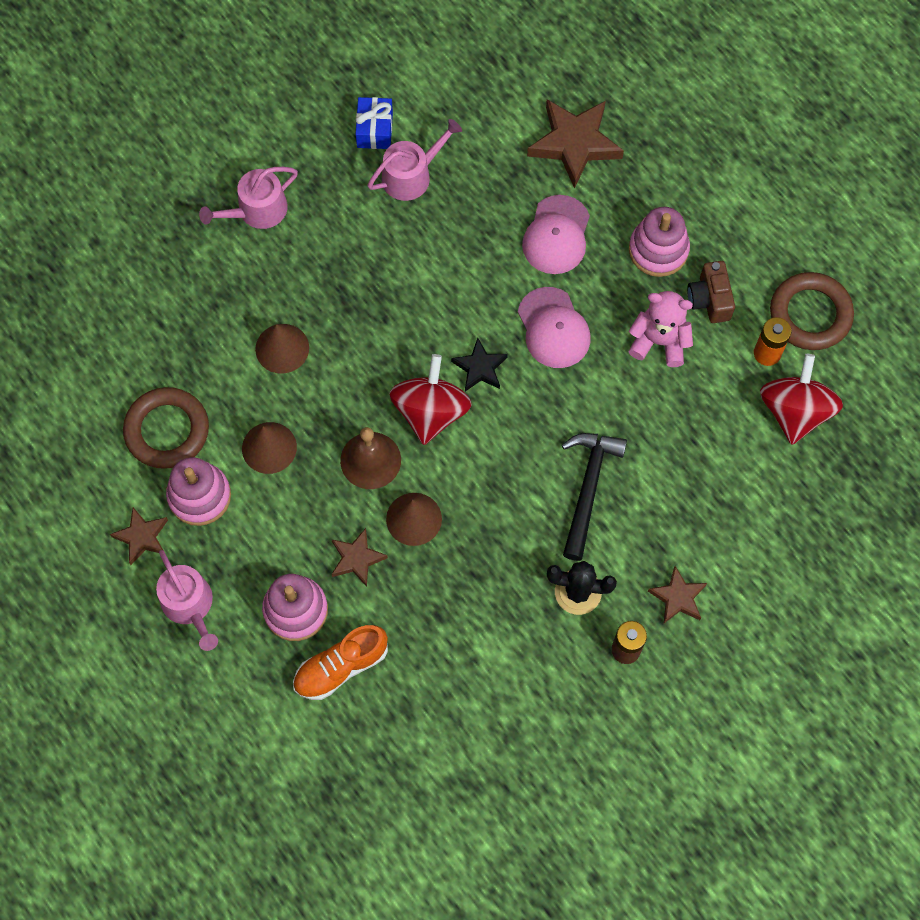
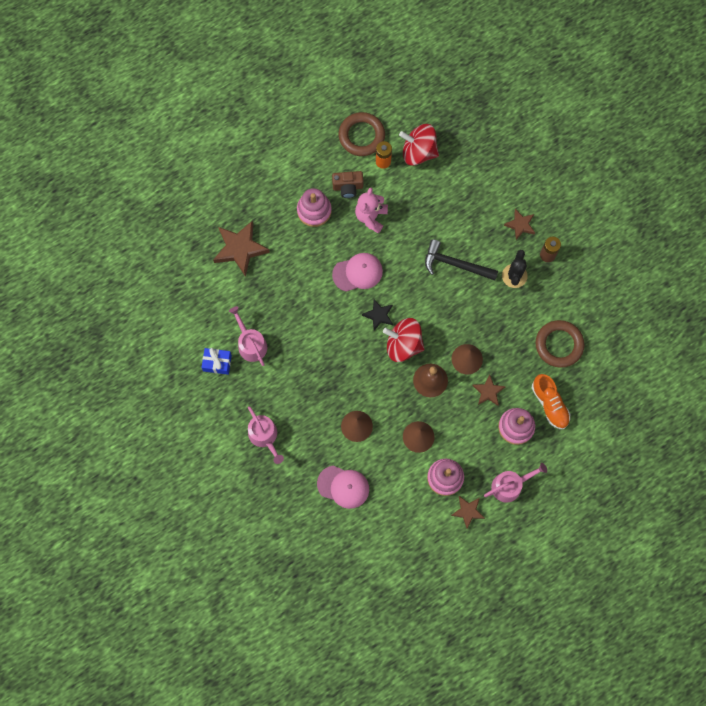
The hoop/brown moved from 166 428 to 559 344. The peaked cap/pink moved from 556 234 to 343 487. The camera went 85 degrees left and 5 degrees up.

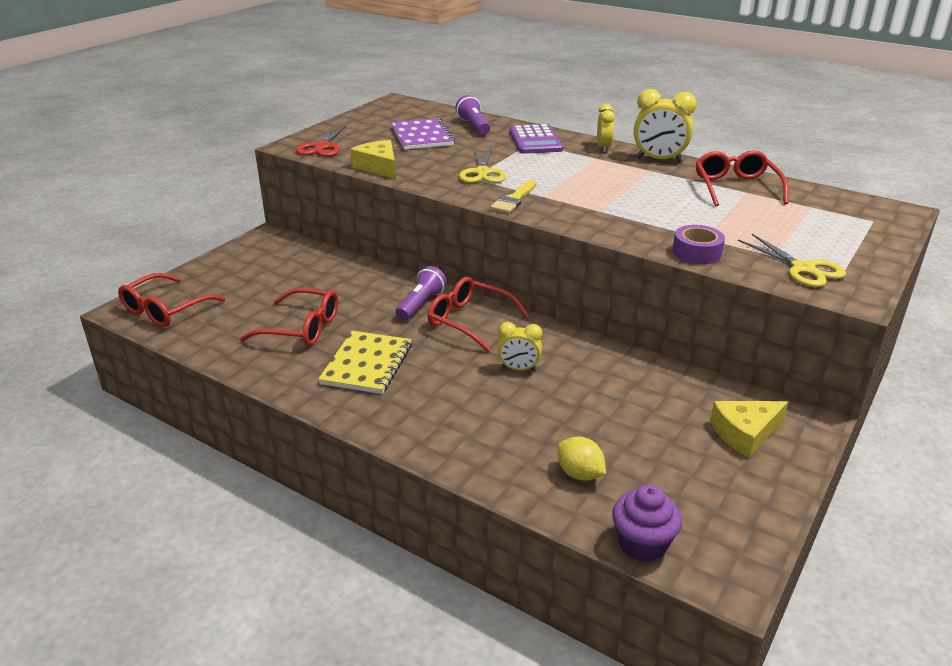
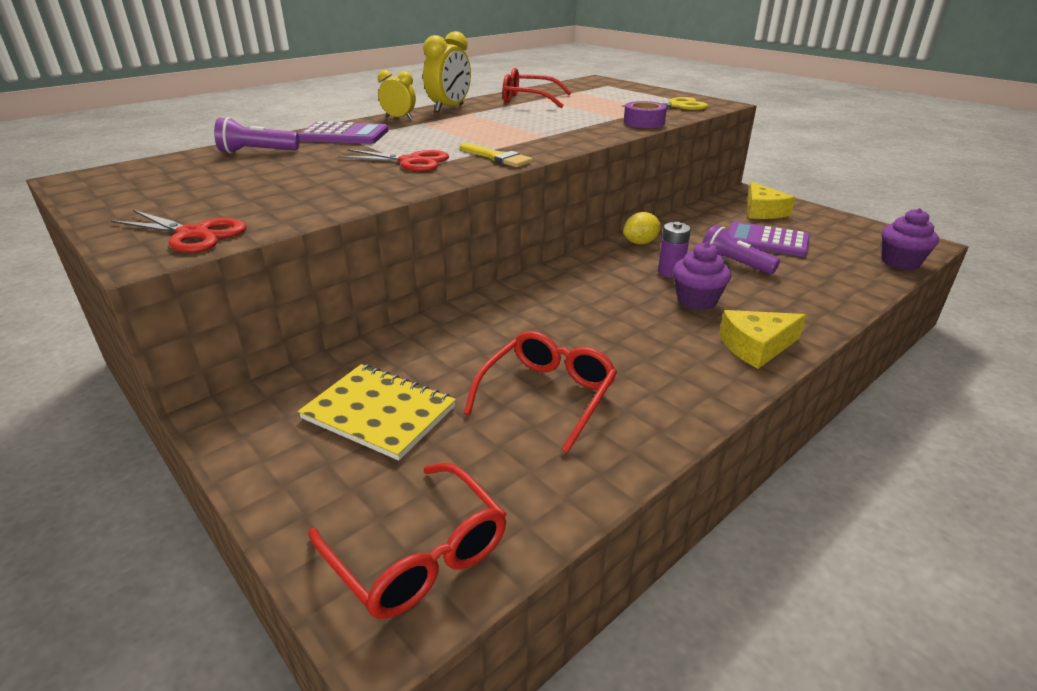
The notepad/yellow moved from 365 362 to 377 412. The cheese/yellow moved from 373 159 to 762 339. The notepad/violet at 423 134 disappeared. The flashlight/violet moved from 421 293 to 741 249. The eyeglasses/scarlet at 478 314 disappeared. The pair of scissors/yellow at 482 165 became the pair of scissors/scarlet at 393 160. The clock/yellow at 519 346 was replaced by the power cell/violet at 674 250. The lemon/yellow moved from 581 459 to 642 228. The fairy cake/violet at 702 276 appeared. The calculator/violet at 769 239 appeared. The camera went 75 degrees left and 0 degrees up.

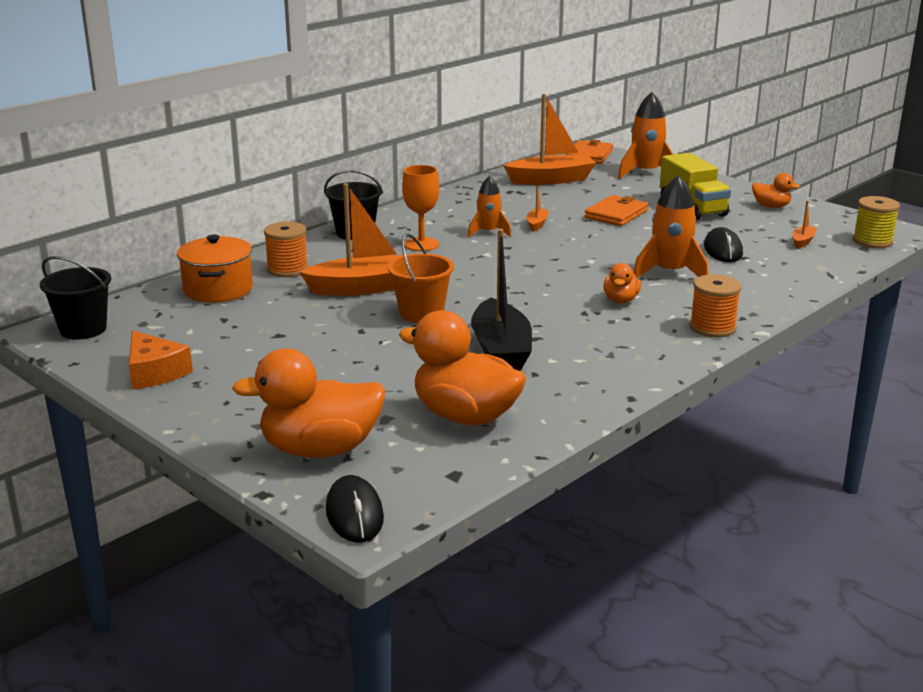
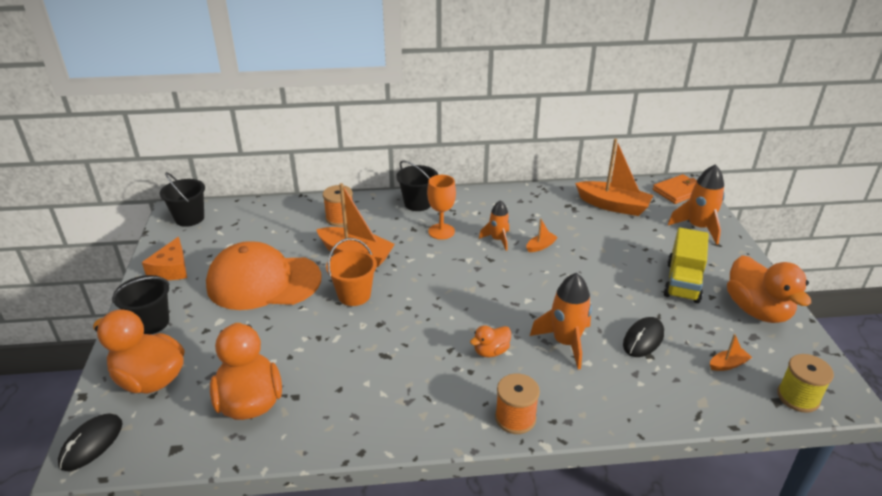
The cooking pot/orange-coloured at 215 269 disappeared. The boat/black at 501 300 disappeared. The card wallet/orange-coloured at 616 210 disappeared. The rubber duck/orange-coloured at 776 190 changed to 2.01 times the size. The pail/black at 141 304 appeared. The peaked cap/orange-coloured at 263 275 appeared. The camera went 40 degrees right and 10 degrees up.

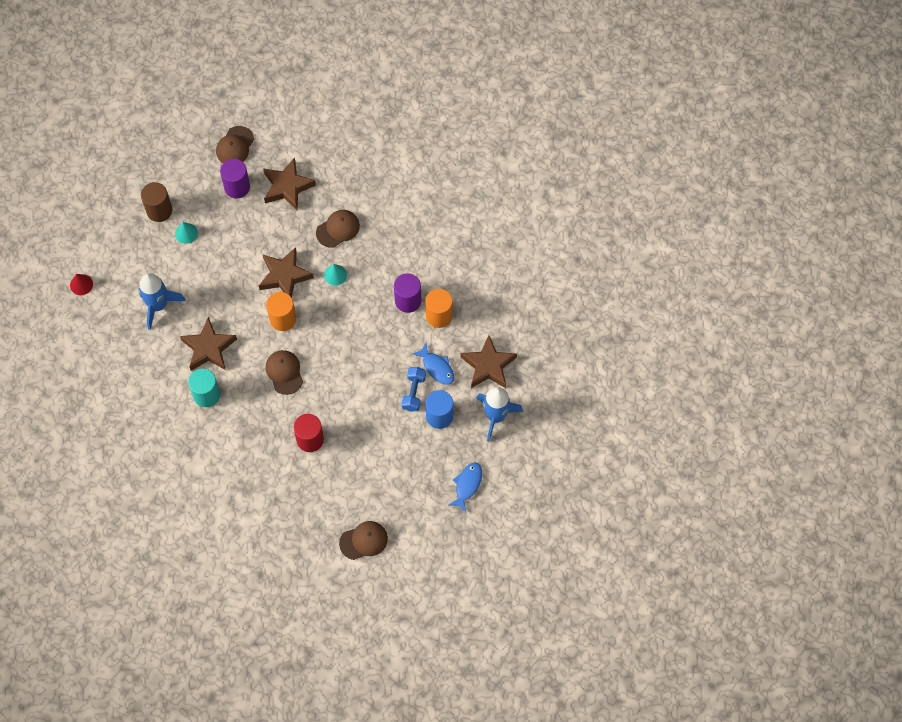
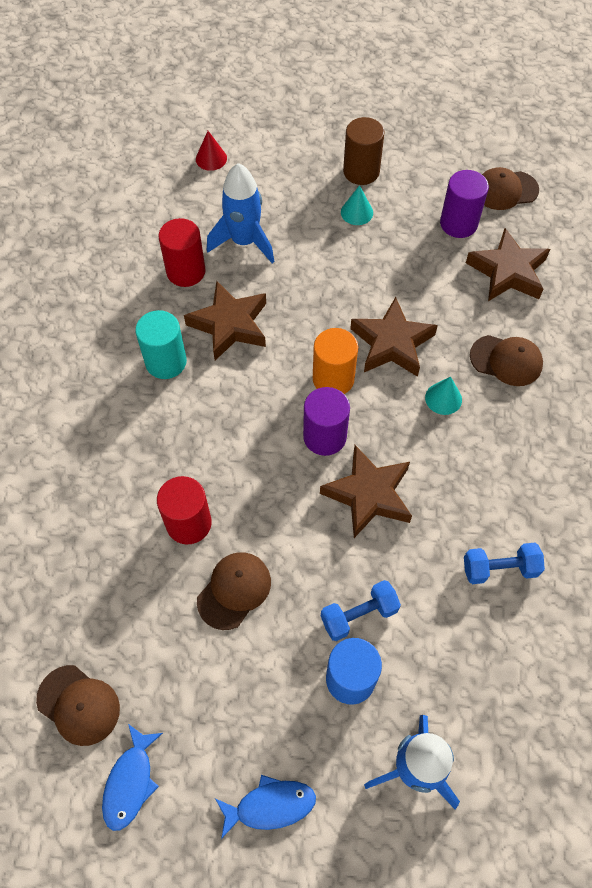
The peaked cap/brown moved from 284 372 to 234 591. The cylinder/violet moved from 407 293 to 326 421. The toy fish/royal blue moved from 433 364 to 132 777. The cylinder/orange-coloured at 439 308 was replaced by the hand weight/royal blue at 504 563. The five-pointed star/brown moved from 489 361 to 366 491. The cylinder/scarlet at 182 252 appeared. The camera went 55 degrees right and 5 degrees down.

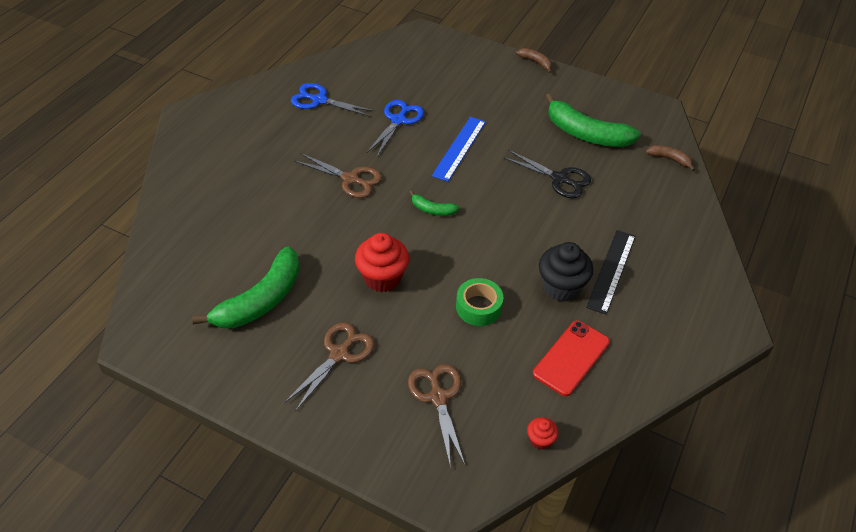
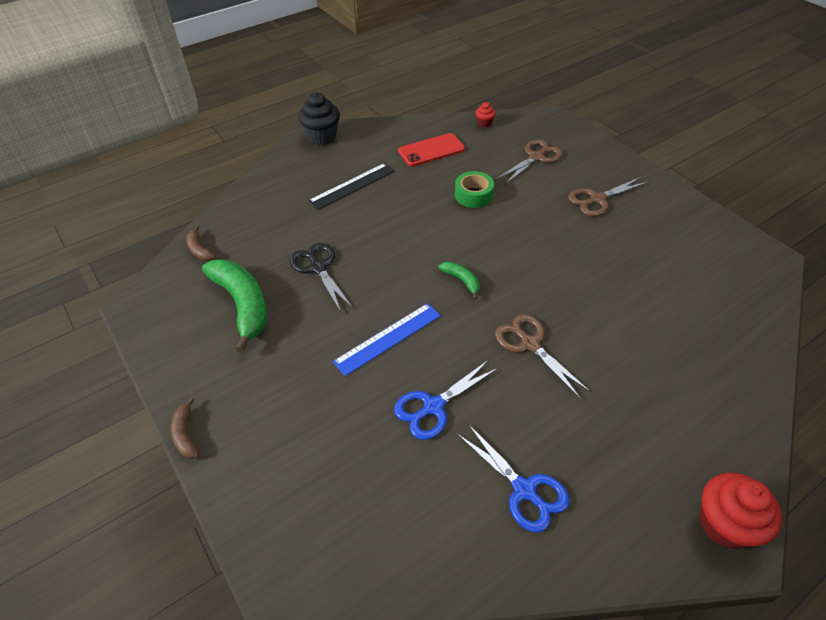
The toy banana/green at 246 287 disappeared. The fairy cake/scarlet moved from 382 262 to 740 511. The pair of scissors/brown at 436 416 turned 150 degrees counterclockwise. The fairy cake/black moved from 566 272 to 319 118. The camera went 150 degrees left and 0 degrees up.

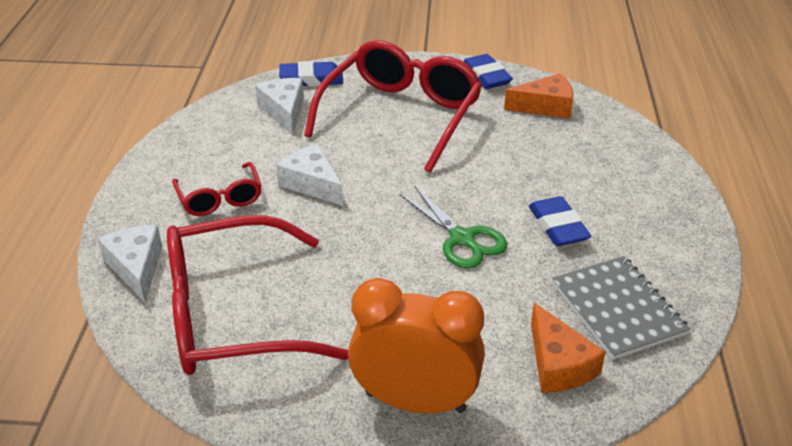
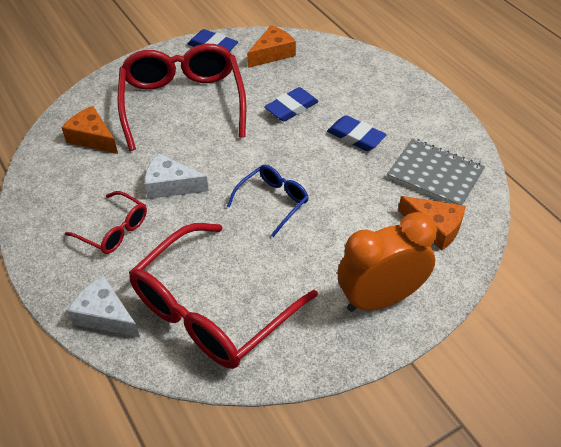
The cheese/pure white at 279 106 became the cheese/orange-coloured at 89 130. The pencil eraser/royal blue moved from 311 74 to 291 104. The pair of scissors/green at 453 227 disappeared. The eyeglasses/royal blue at 268 201 appeared. The camera went 35 degrees left and 10 degrees up.

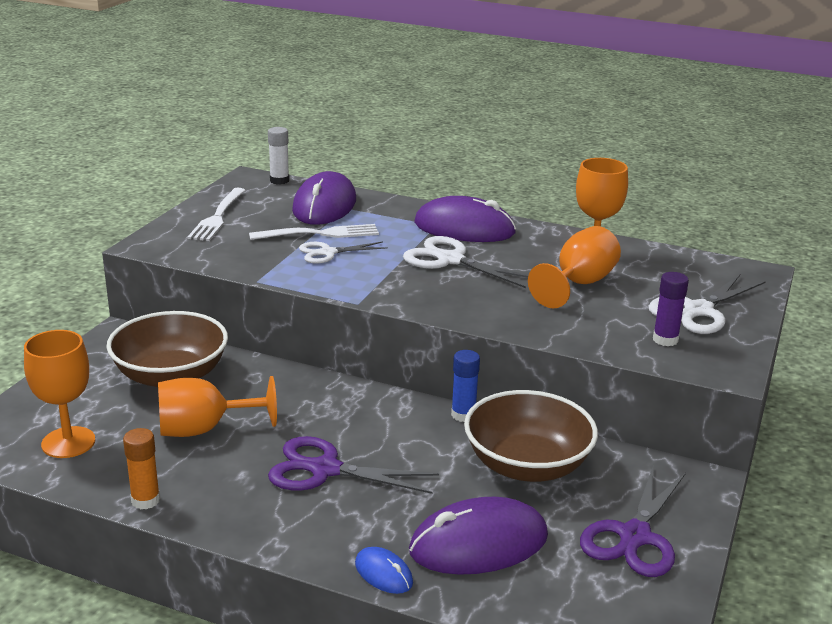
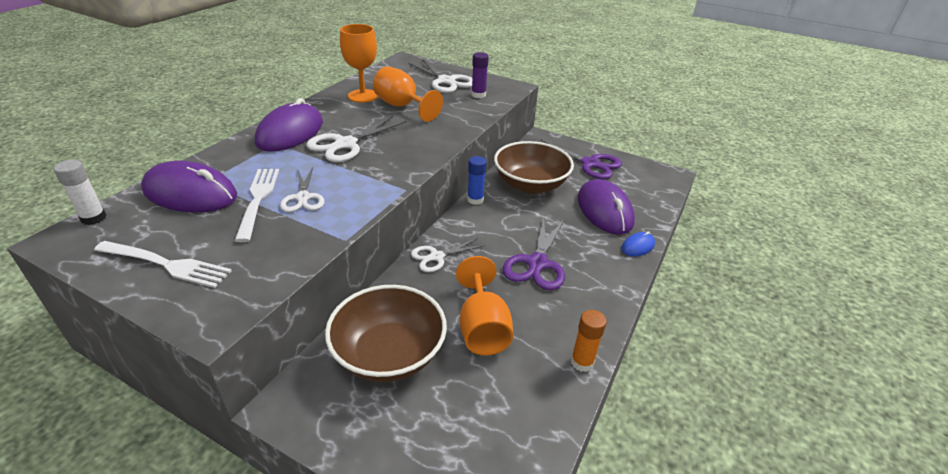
The chalice/orange-coloured at 59 394 disappeared. The pair of scissors/pure white at 448 255 appeared. The camera went 85 degrees left and 10 degrees up.

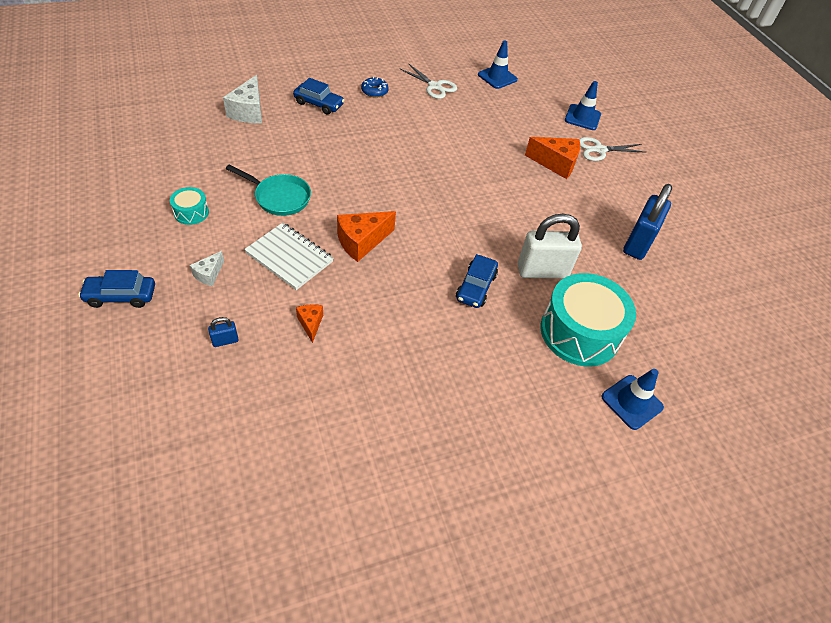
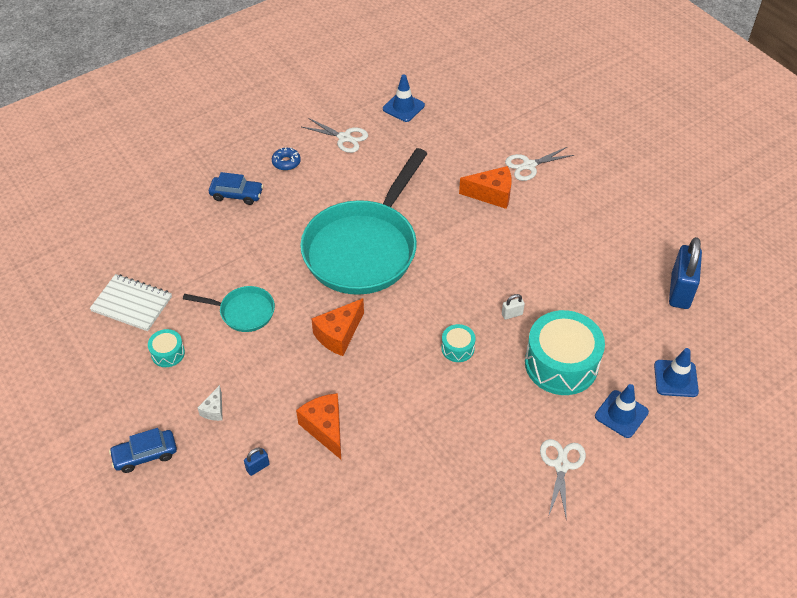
The cheese/pure white at 242 99 disappeared. The notepad/pure white moved from 289 256 to 131 302. The cheese/orange-coloured at 309 323 changed to 1.82 times the size. The car/royal blue at 477 281 was replaced by the snare drum/teal at 458 343. The small lock/pure white at 550 246 changed to 0.43 times the size. The road cone/royal blue moved from 583 105 to 676 372. The small lock/royal blue moved from 647 222 to 685 273. The pan/teal at 364 221 appeared. The pair of scissors/pure white at 563 480 appeared. The camera went 10 degrees left and 0 degrees up.

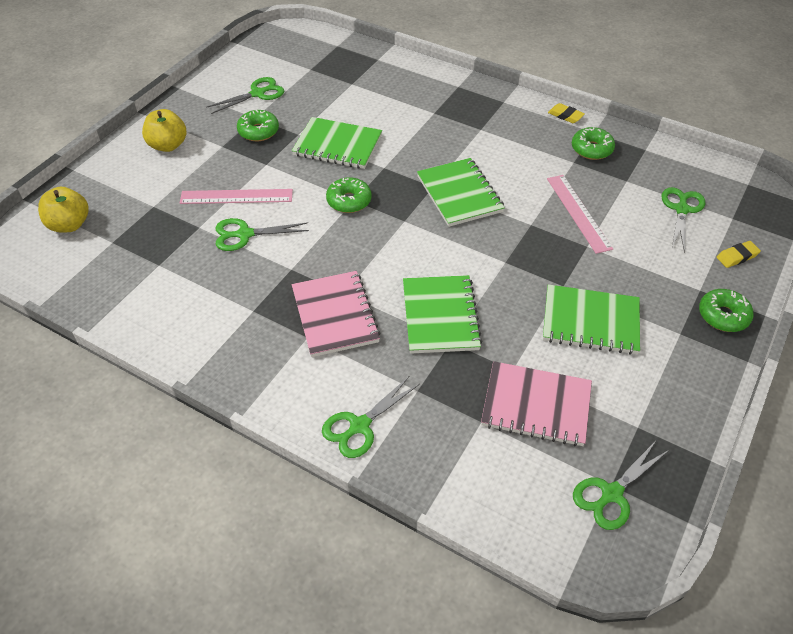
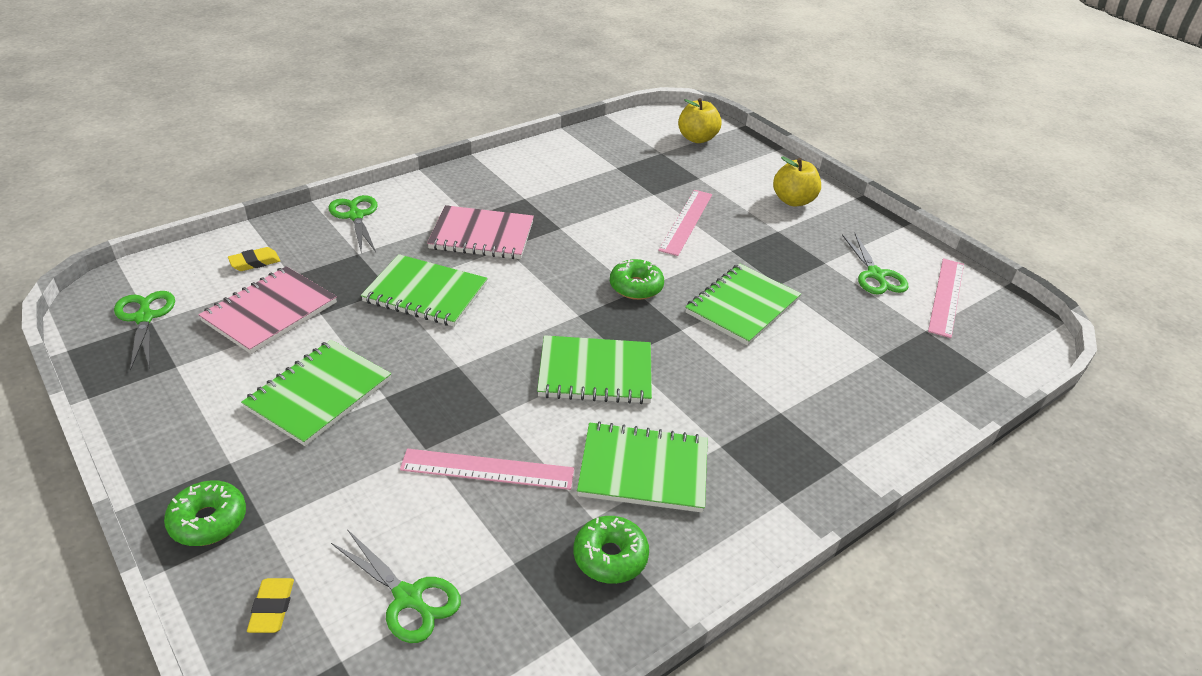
The pair of scissors/green at 262 234 disappeared. The doughnut/green at 258 125 disappeared. The pencil eraser/yellow moved from 566 113 to 254 259. The notepad/green at 642 467 appeared. The straightedge/pink at 946 298 appeared. The camera went 110 degrees right and 10 degrees down.

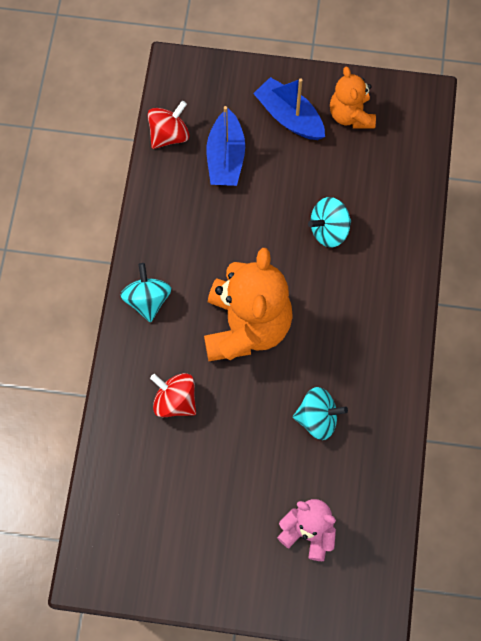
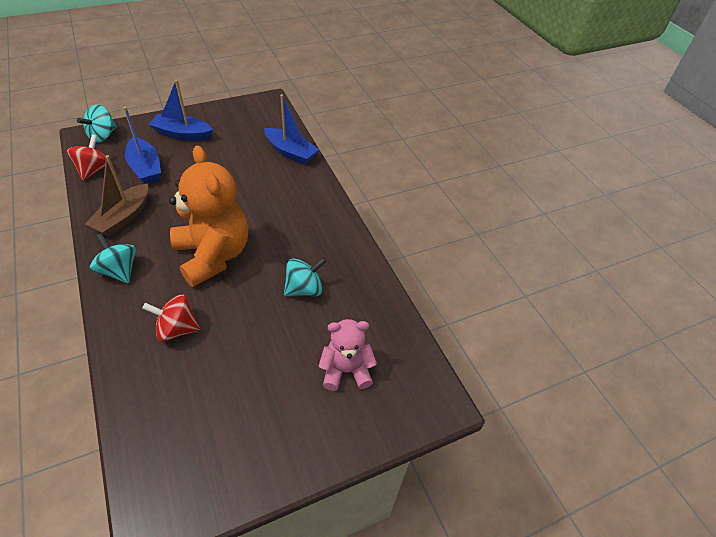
The whirligig/teal moved from 329 222 to 97 123. The teddy/orange-coloured at 353 98 disappeared. The boat/brown at 116 196 appeared. The boat/royal blue at 291 129 appeared. The camera went 35 degrees left and 20 degrees down.

